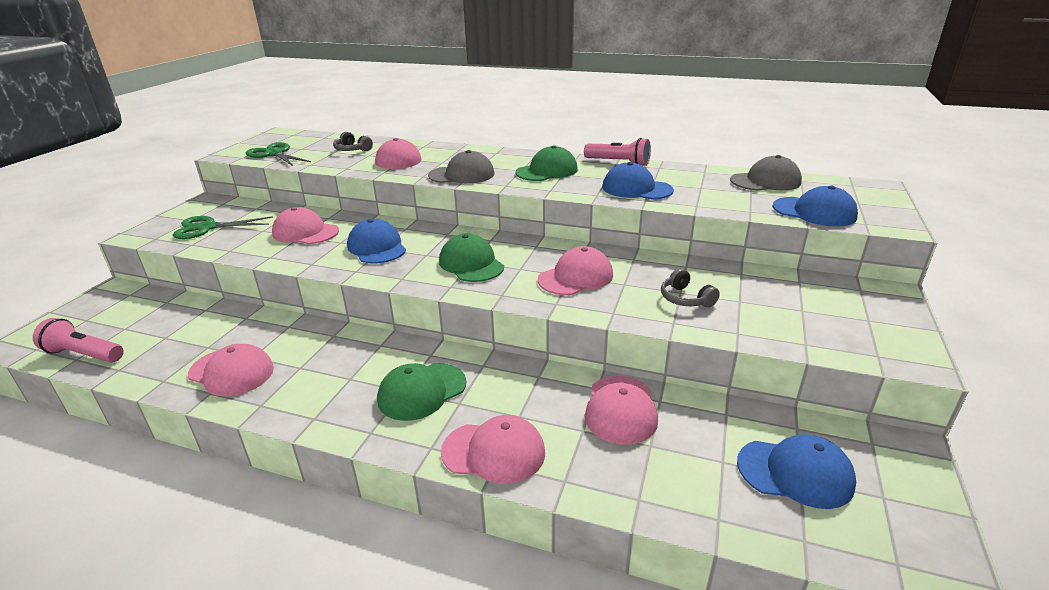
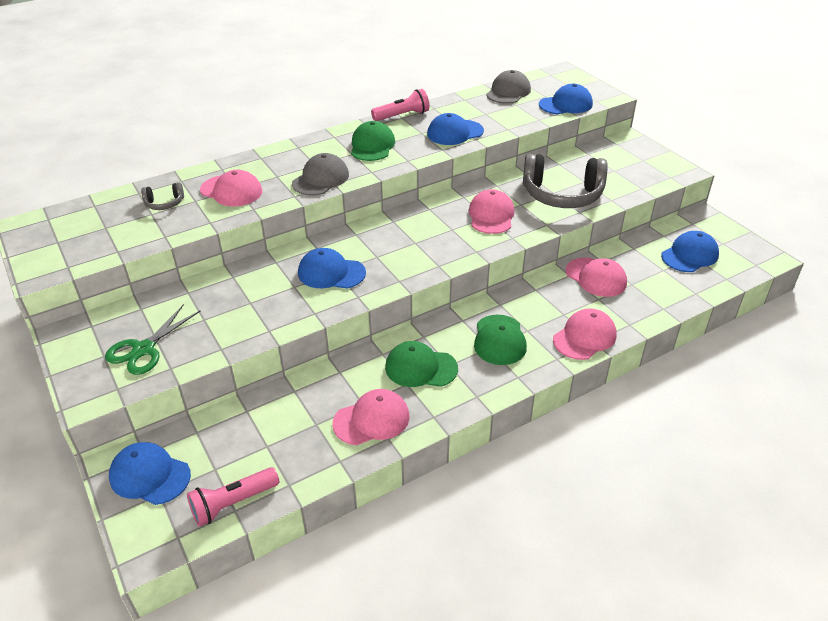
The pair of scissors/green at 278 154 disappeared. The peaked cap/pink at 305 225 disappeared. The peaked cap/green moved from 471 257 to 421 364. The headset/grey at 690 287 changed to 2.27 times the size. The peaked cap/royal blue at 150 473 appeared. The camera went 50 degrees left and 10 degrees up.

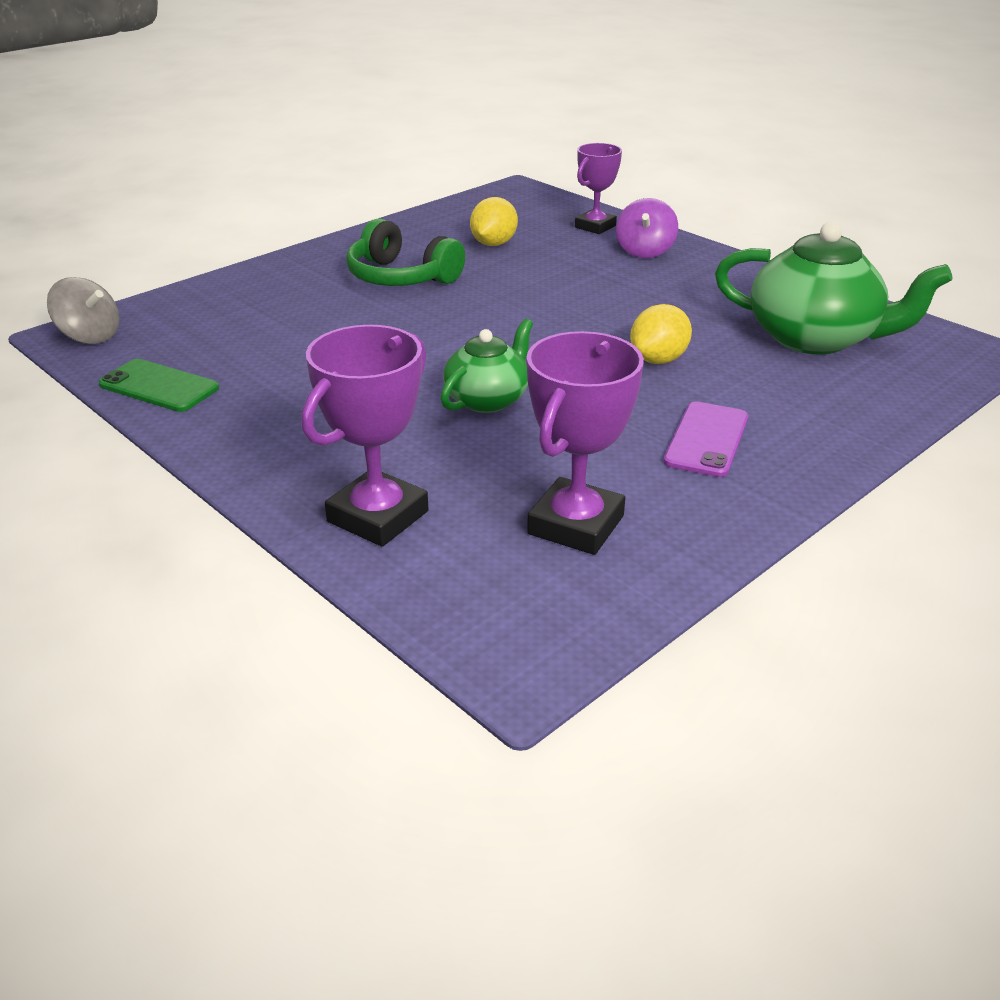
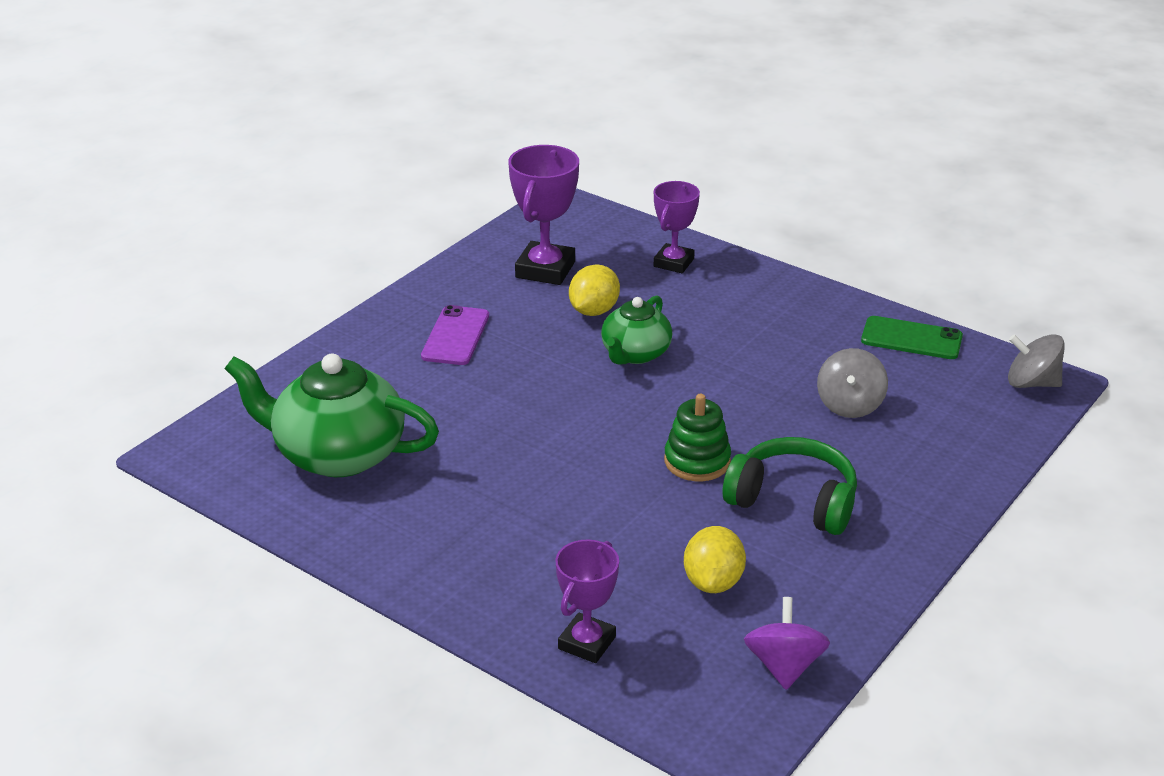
The prize cup/violet at 365 436 changed to 0.67 times the size. The whirligig/violet moved from 647 228 to 787 643. The lemon/yellow moved from 661 334 to 594 290. The ring stacker/green at 697 437 appeared. The whirligig/grey at 852 383 appeared. The camera went 170 degrees right and 0 degrees up.

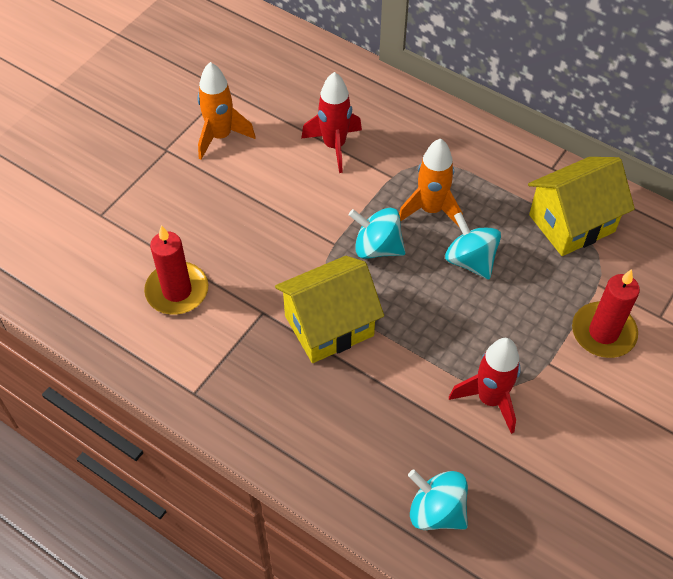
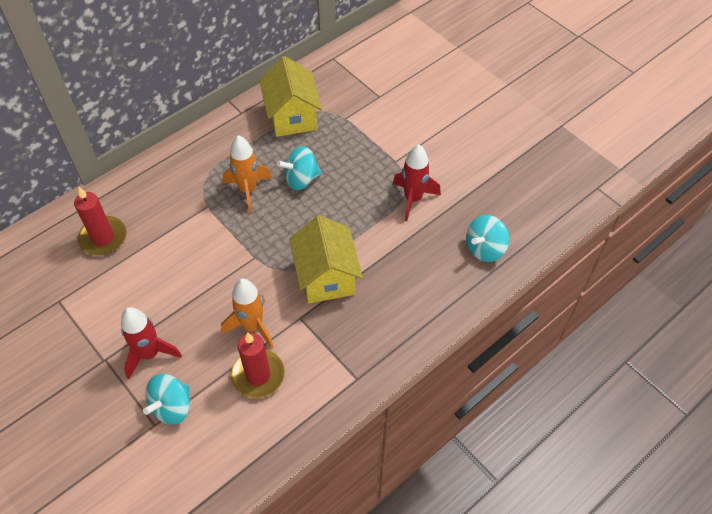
The rocket/orange-coloured moved from 227 111 to 247 314. The rocket/scarlet moved from 331 122 to 151 343. The whirligig/teal moved from 377 233 to 166 399. The wax candle/scarlet moved from 606 313 to 100 221. The camera went 75 degrees left and 0 degrees up.

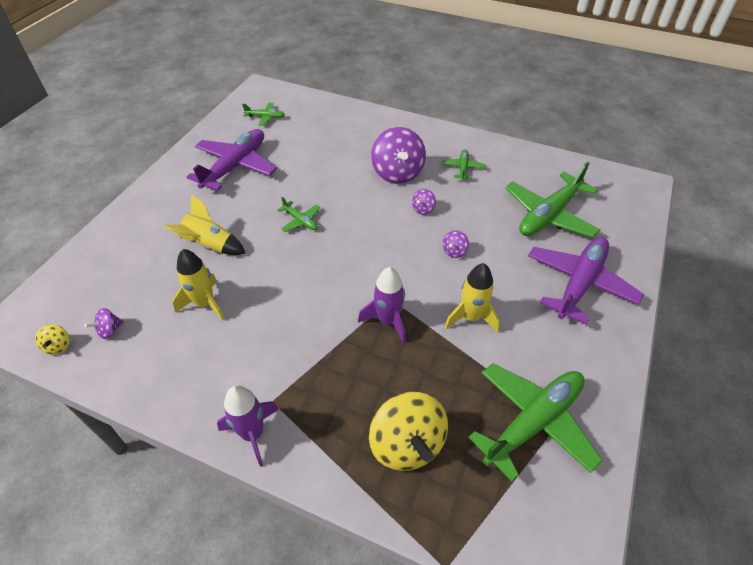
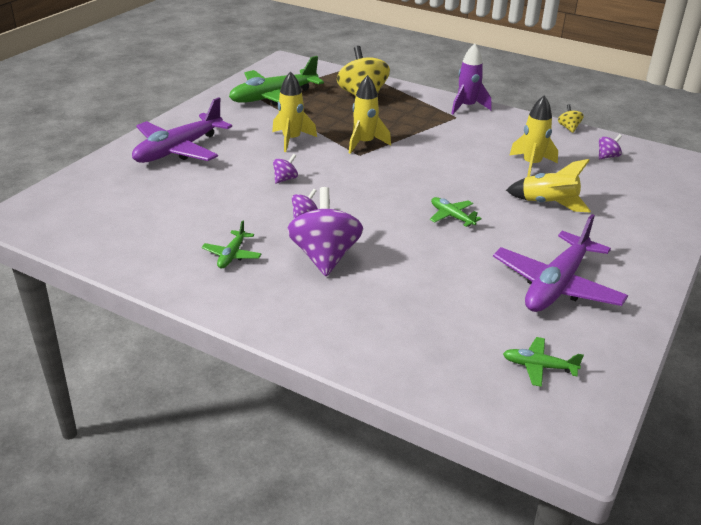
The whirligig/yellow moved from 52 340 to 571 118. The rocket/violet at 382 305 became the rocket/yellow at 370 114. The toy plane/green at 552 200 disappeared. The camera went 175 degrees left and 15 degrees down.

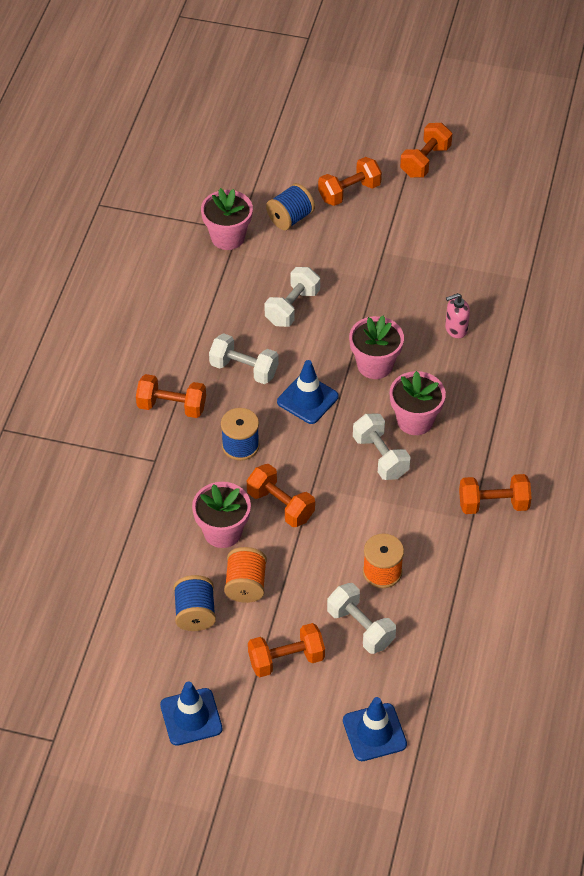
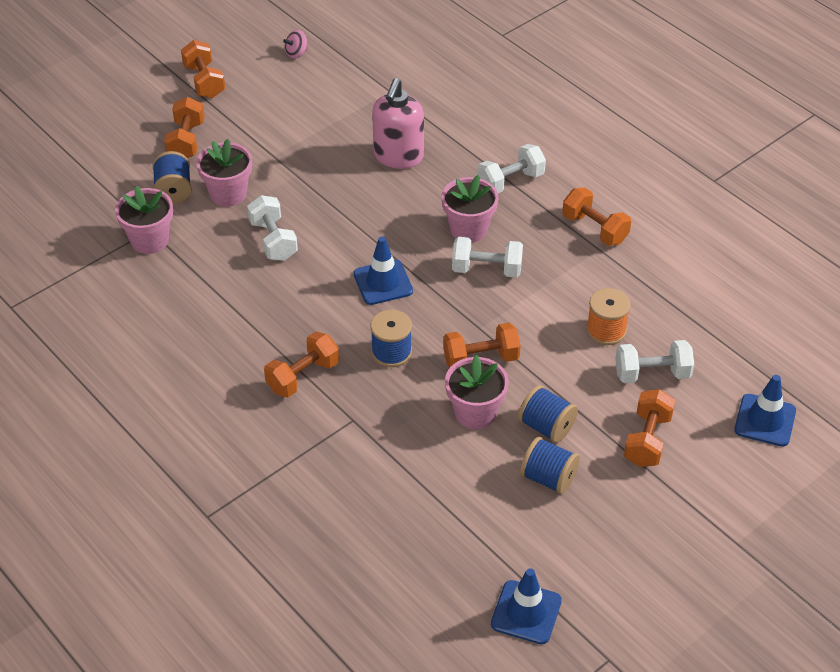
The road cone/royal blue moved from 191 713 to 526 606. The hand weight/pure white moved from 243 358 to 511 168. The spool/orange-coloured at 245 575 became the spool/royal blue at 548 414. The potted plant/pink moved from 376 347 to 224 173. The soap pump/pink at 457 315 changed to 1.87 times the size. The hand weight/orange-coloured at 495 494 turned 75 degrees counterclockwise. The whirligig/pink at 295 44 appeared. The camera went 55 degrees left and 5 degrees down.

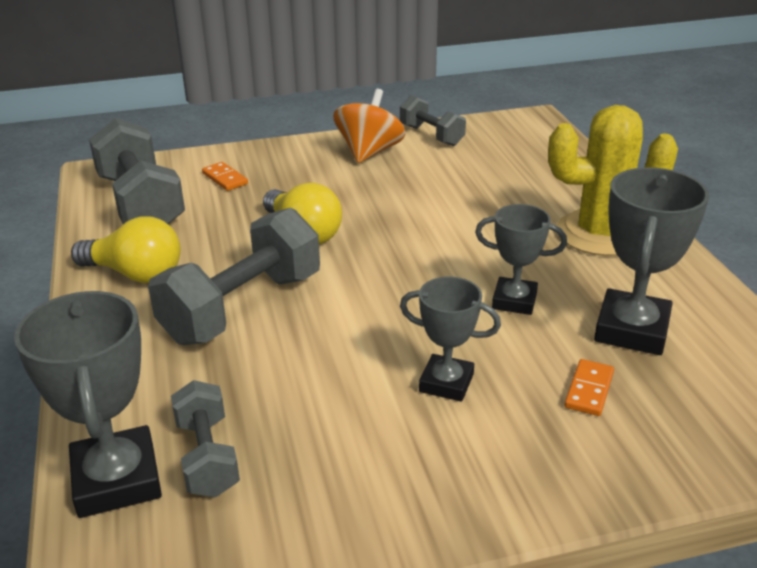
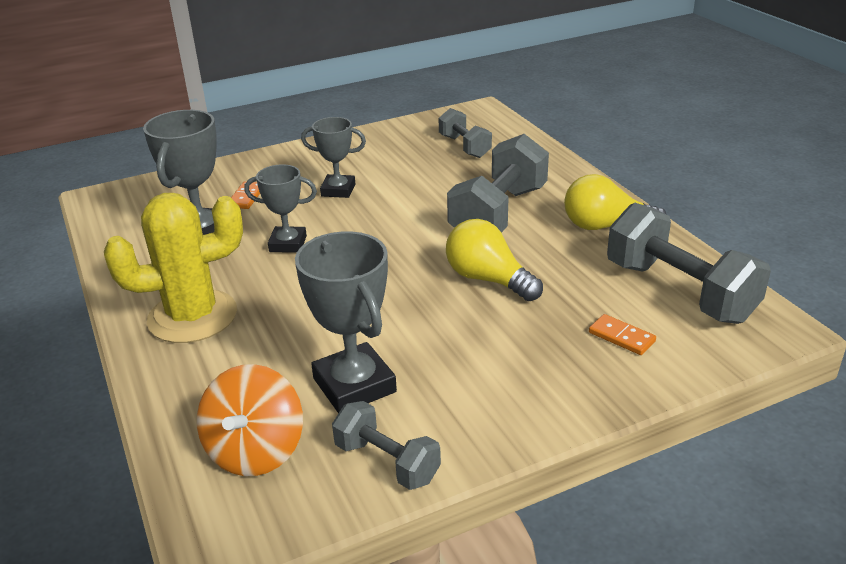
The prize cup/grey moved from 88 404 to 346 322. The whirligig/orange-coloured moved from 369 126 to 250 420. The camera went 170 degrees right and 0 degrees up.

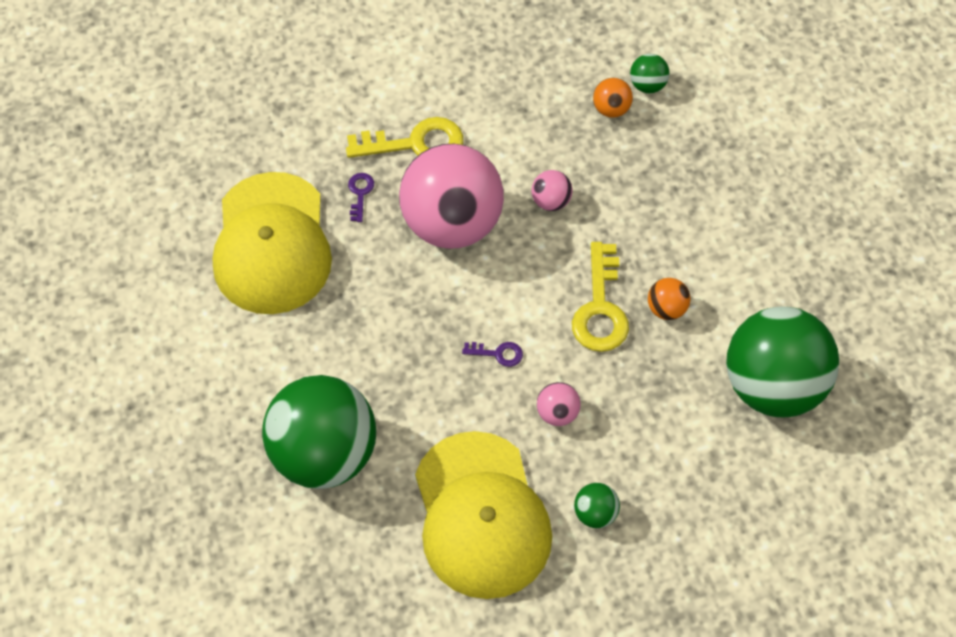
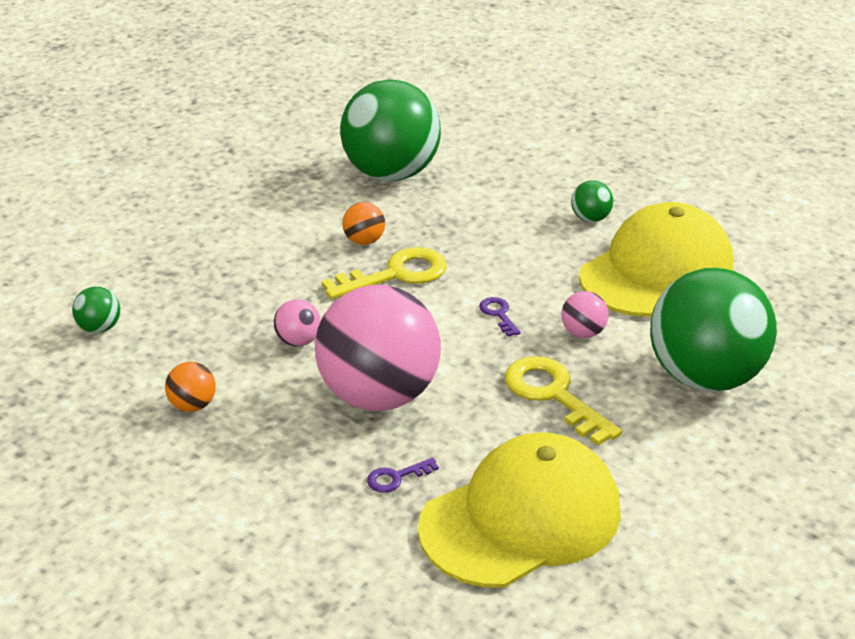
The door key/yellow moved from 404 137 to 563 400. The play ball/pink moved from 559 404 to 585 314. The play ball/orange-coloured moved from 613 98 to 190 387. The camera went 120 degrees left and 25 degrees down.

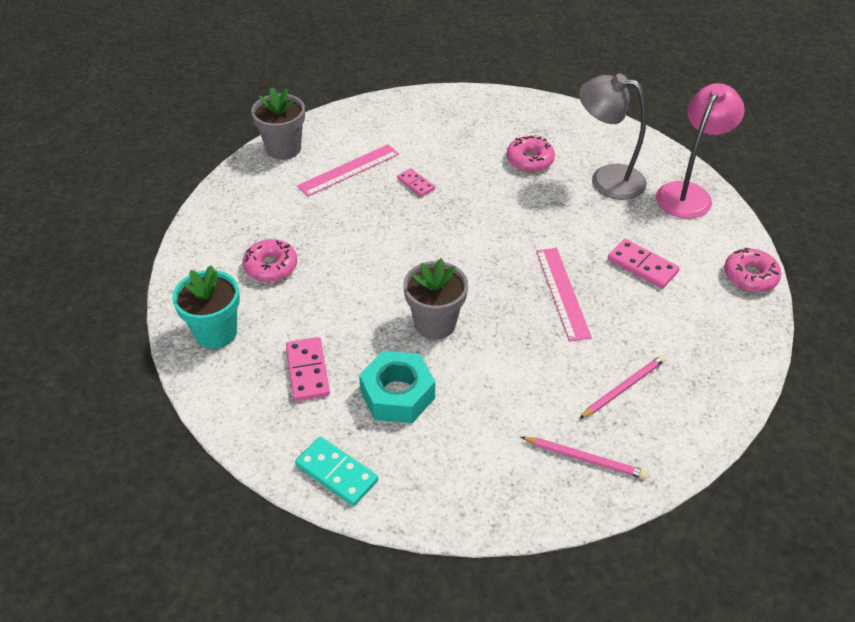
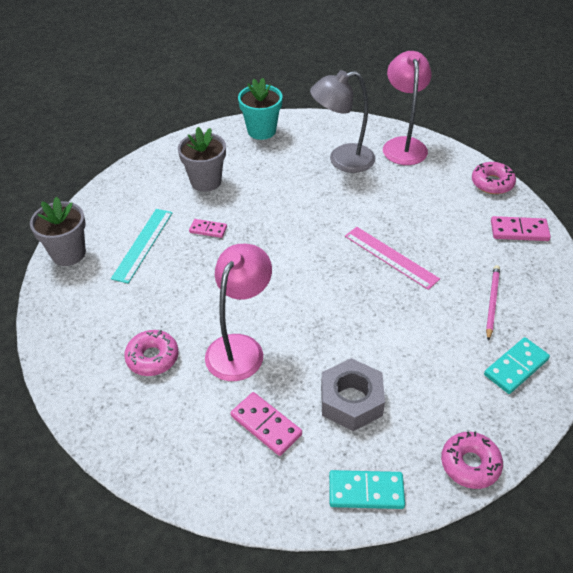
The potted plant/teal moved from 206 307 to 260 109. The straightedge/pink at 348 170 became the straightedge/teal at 142 246. The hex nut/teal at 397 387 became the hex nut/grey at 353 394. The potted plant/grey moved from 435 298 to 202 159. The doughnut/pink moved from 531 154 to 472 460. The lead pencil/pink at 584 458 was replaced by the domino tile/teal at 517 365. The domino tile/pink moved from 644 264 to 521 228. The desk lamp/pink at 238 312 appeared. The camera went 35 degrees left and 0 degrees up.

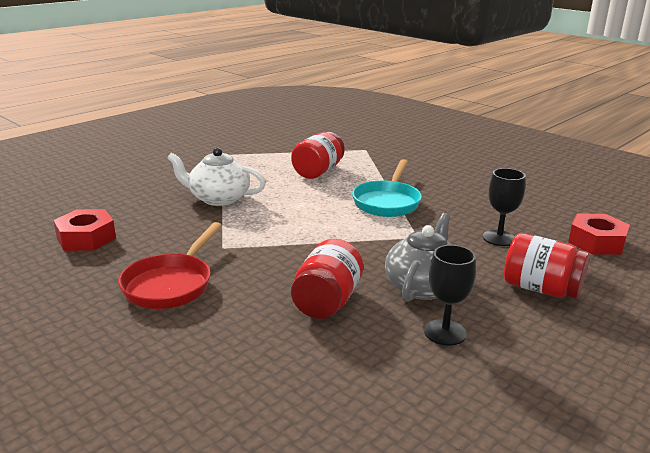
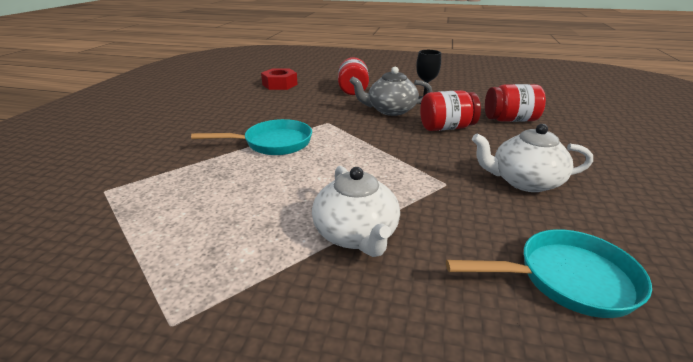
The hex nut/scarlet at 84 230 was replaced by the pan/teal at 549 273. The pan/scarlet at 170 265 was replaced by the china teapot/pure white at 532 158. The jar/scarlet moved from 318 155 to 515 103. The chalice/black at 504 207 disappeared. The camera went 120 degrees left and 5 degrees up.

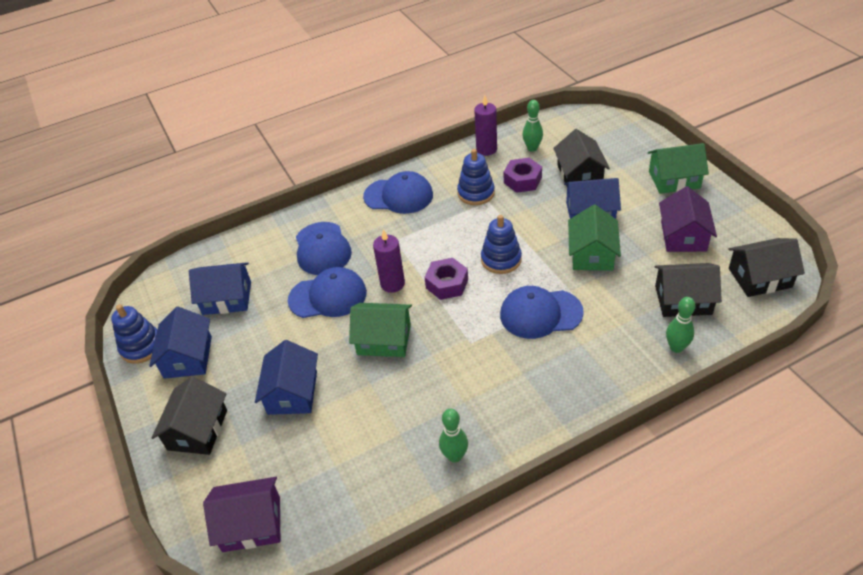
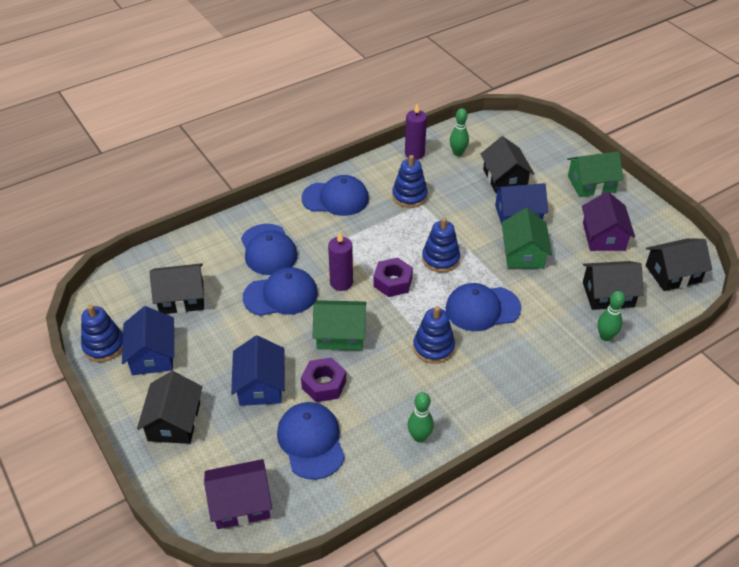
The cottage/royal blue at 220 288 became the cottage/black at 176 288. The hex nut/violet moved from 523 175 to 323 379. The peaked cap/royal blue at 311 441 appeared. The ring stacker/royal blue at 434 335 appeared. The camera went 10 degrees left and 0 degrees up.

